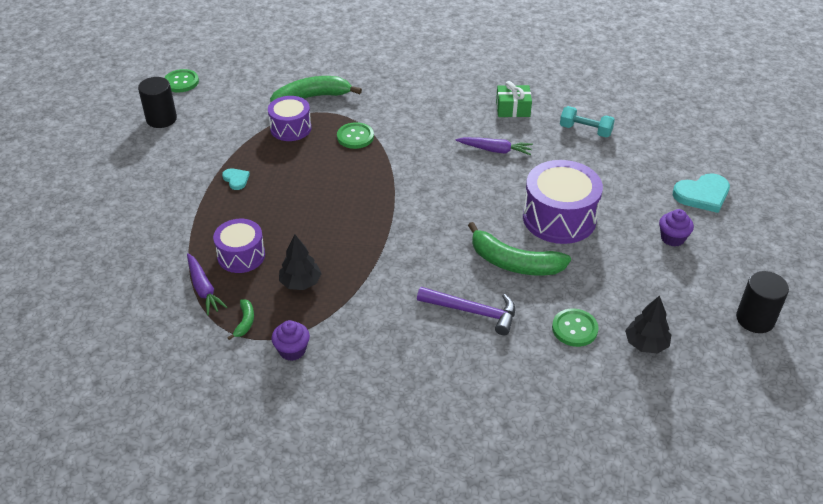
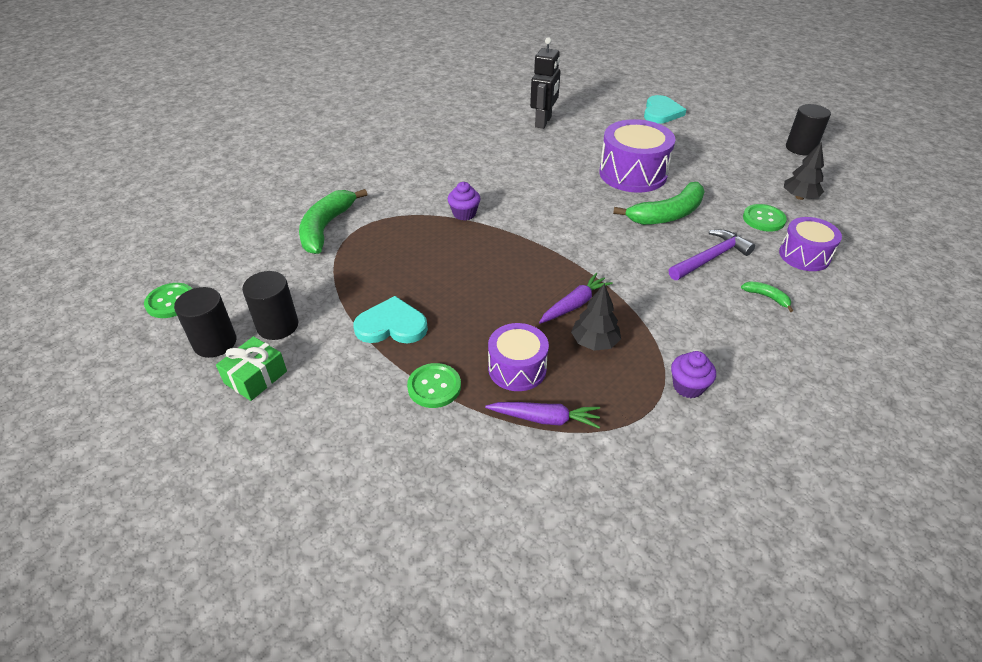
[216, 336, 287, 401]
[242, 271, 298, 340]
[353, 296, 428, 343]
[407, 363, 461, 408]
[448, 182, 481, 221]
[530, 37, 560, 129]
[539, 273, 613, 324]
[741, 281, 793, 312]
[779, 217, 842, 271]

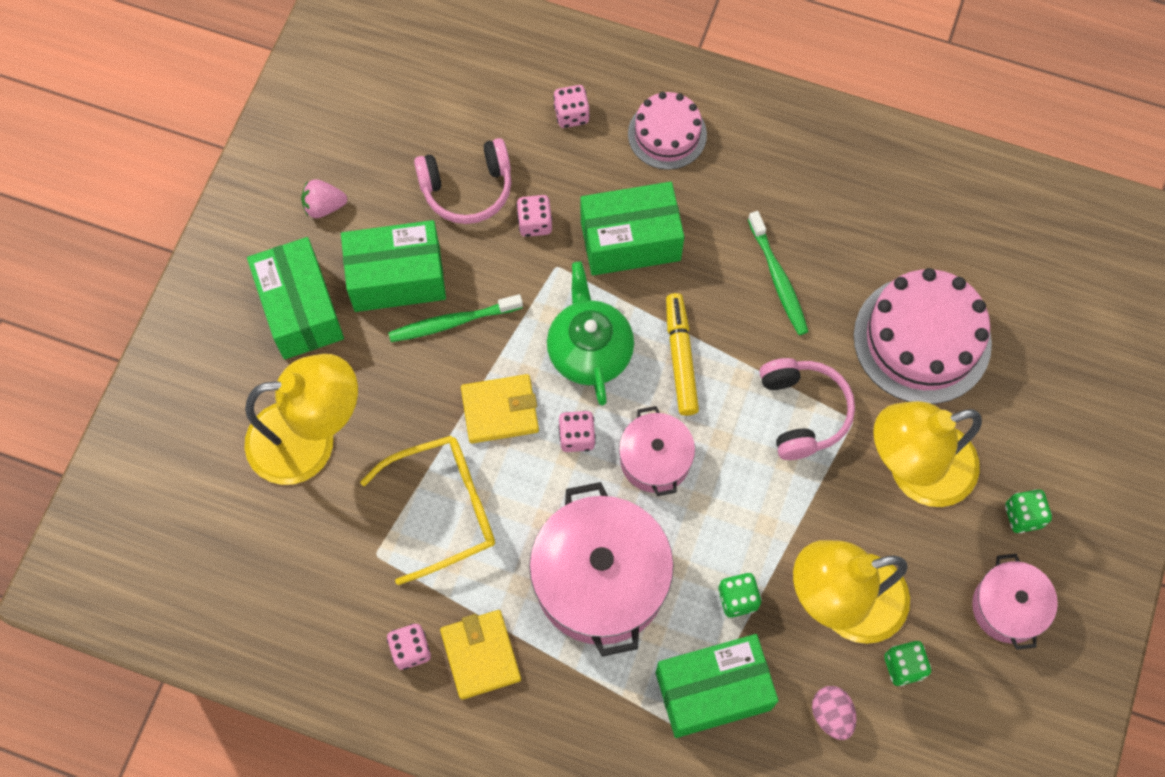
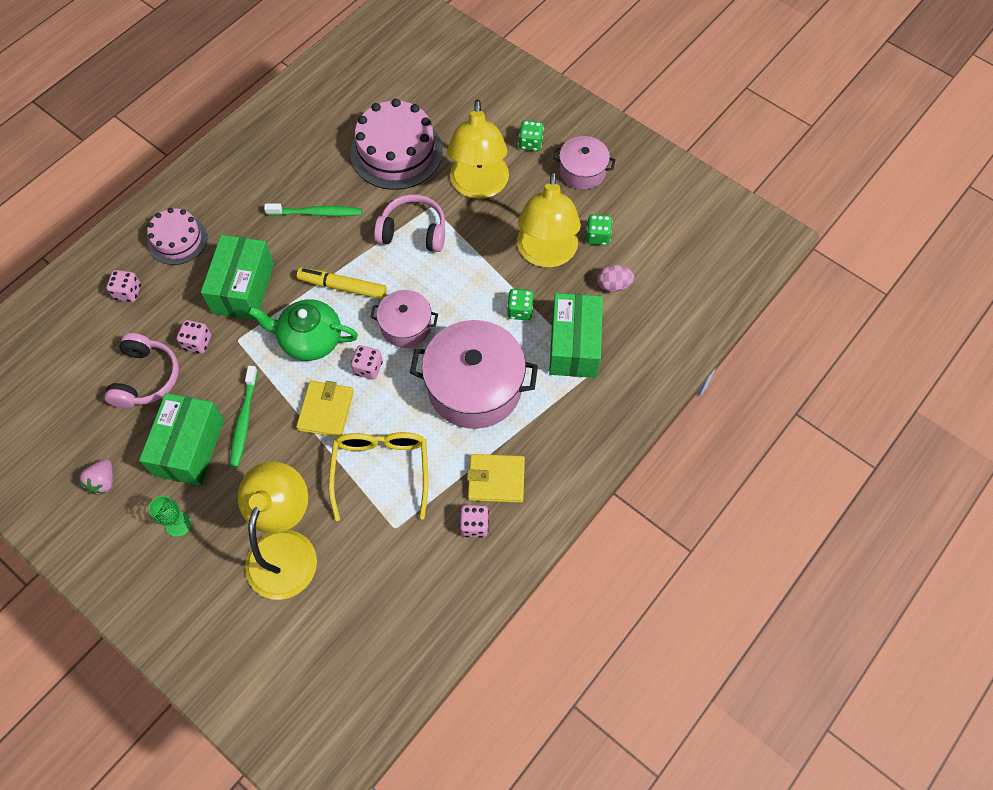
[149, 496, 191, 537]

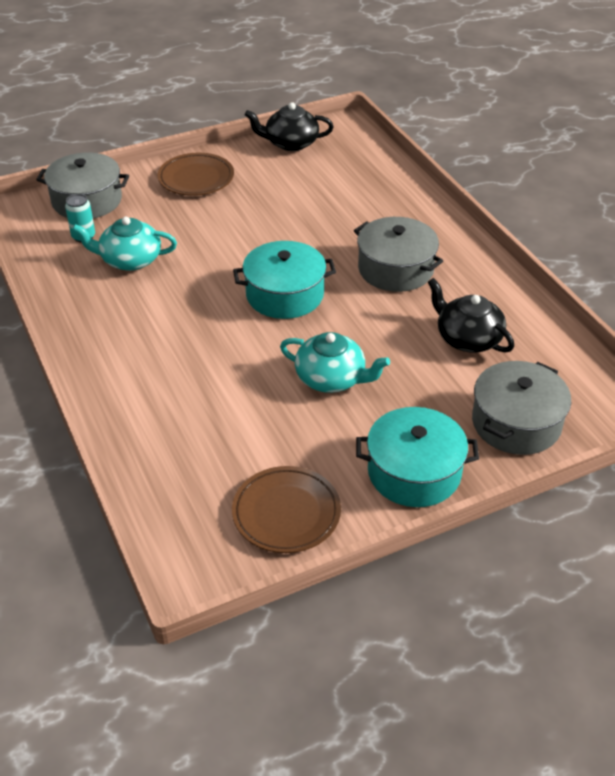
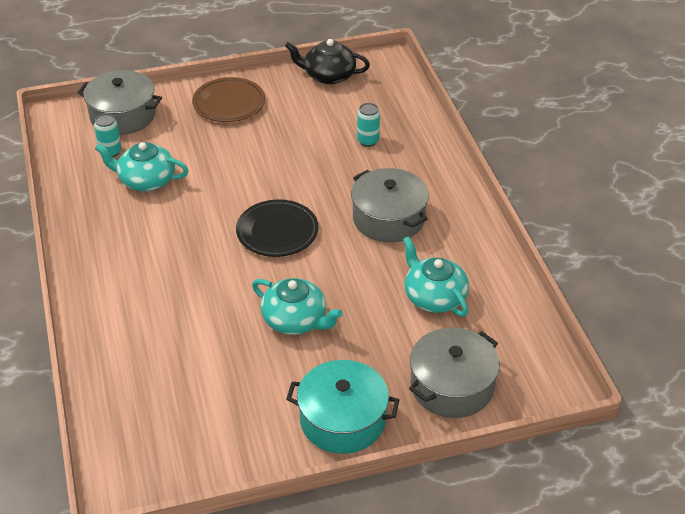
[236, 199, 318, 257]
[357, 103, 380, 147]
[403, 236, 469, 317]
[232, 466, 341, 553] (first image)

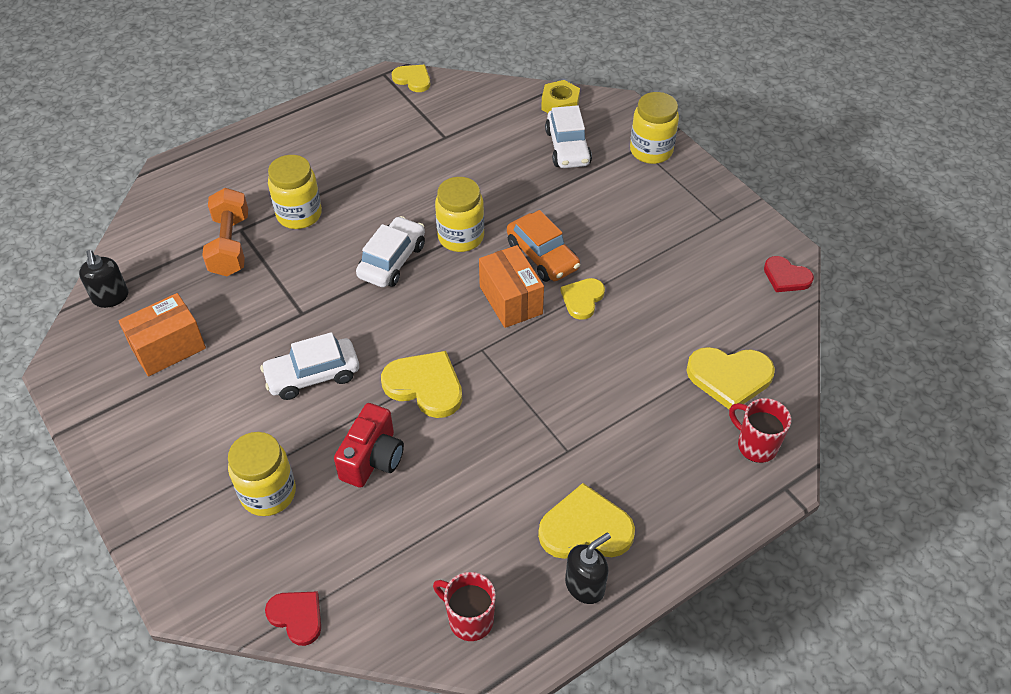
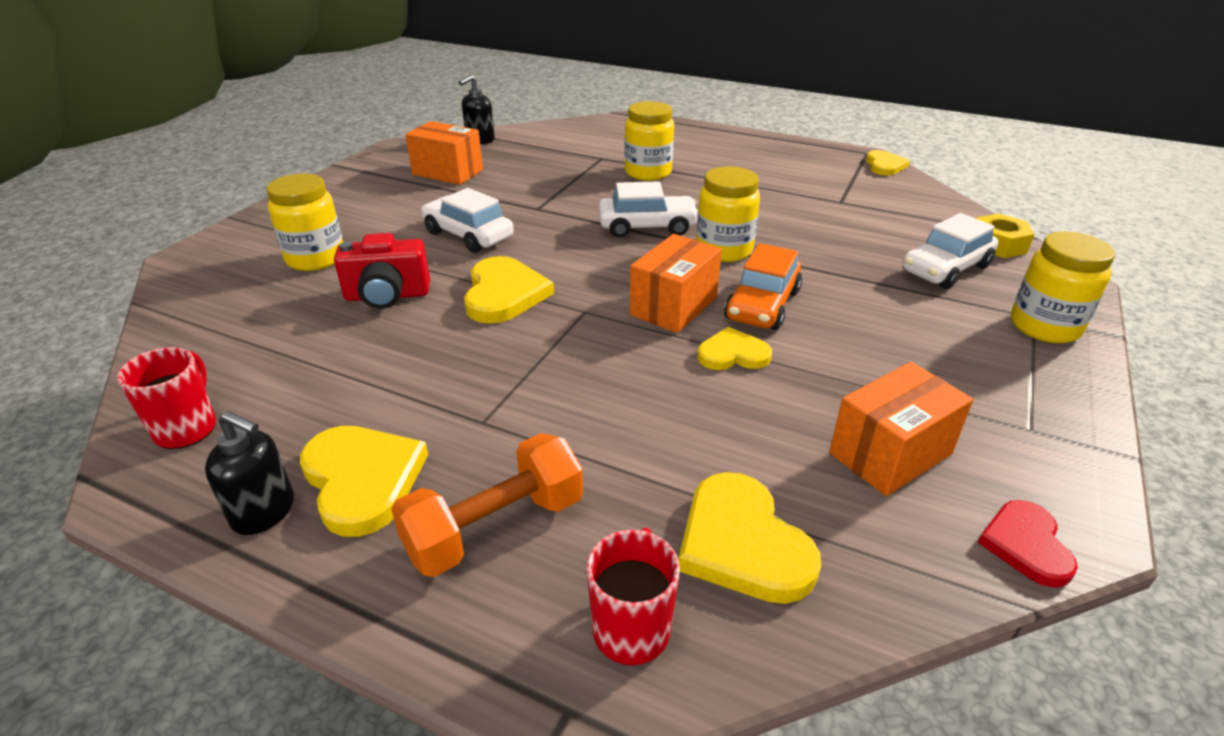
[391, 433, 583, 577]
[829, 362, 973, 496]
[265, 591, 321, 646] (first image)

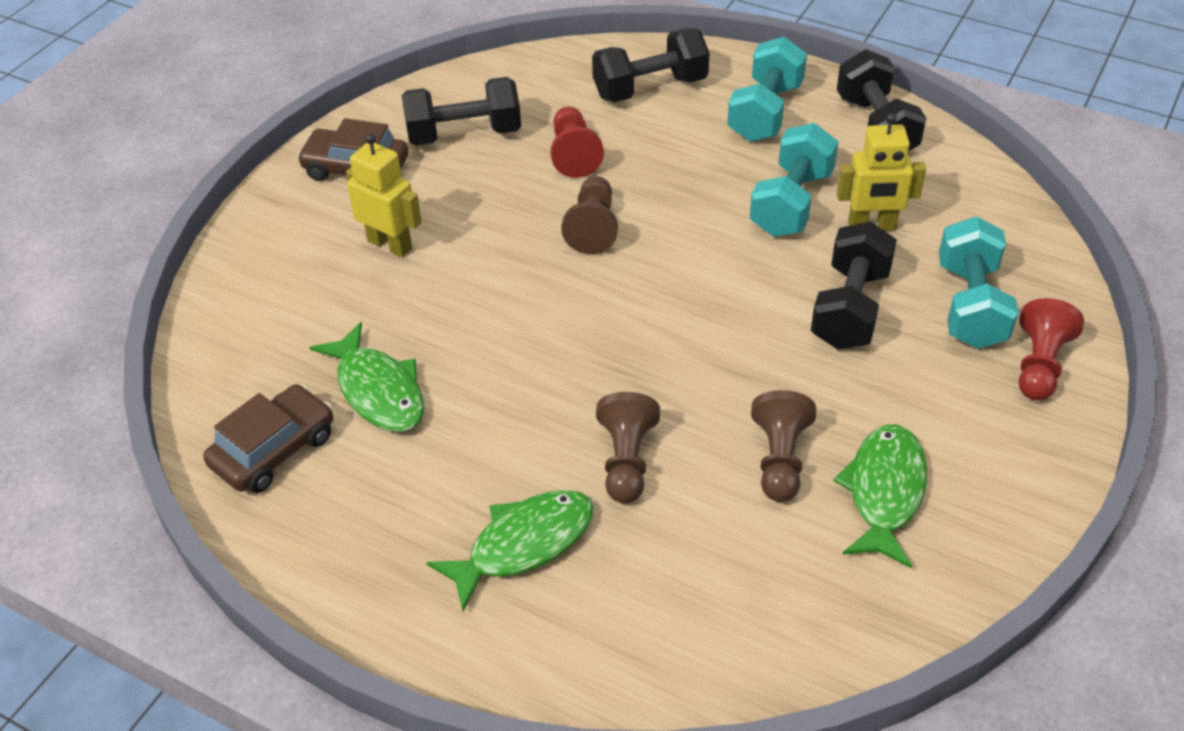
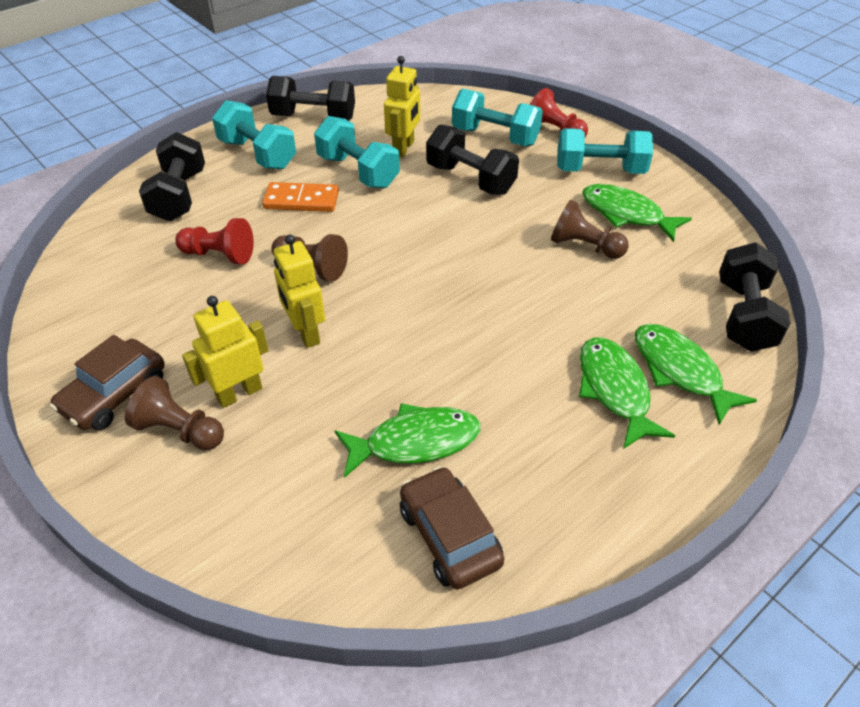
[125, 376, 224, 450]
[262, 182, 339, 212]
[273, 235, 325, 348]
[557, 128, 653, 174]
[635, 324, 757, 425]
[719, 242, 791, 352]

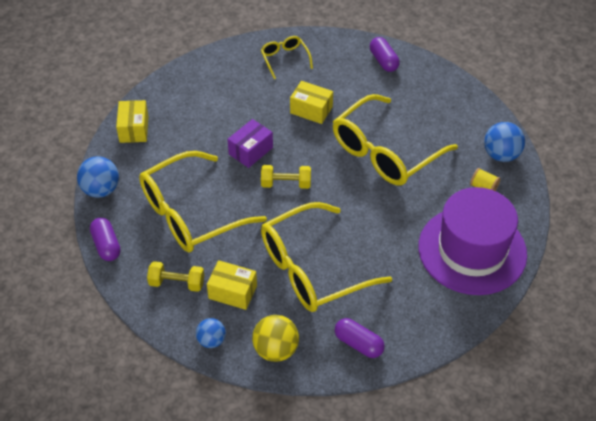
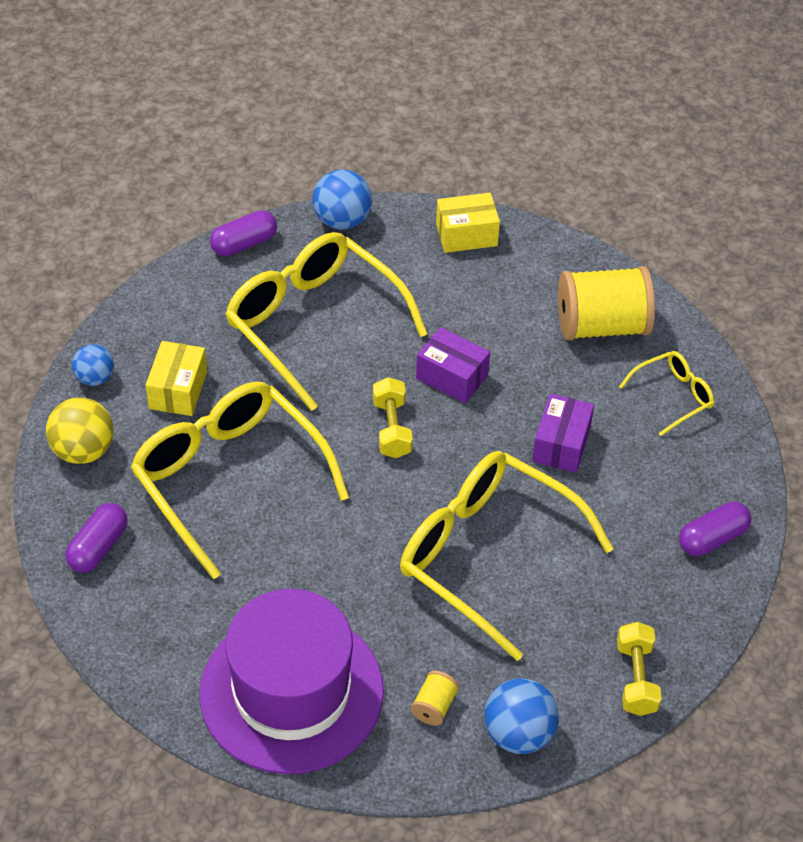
[532, 394, 594, 473]
[558, 266, 655, 341]
[617, 622, 662, 716]

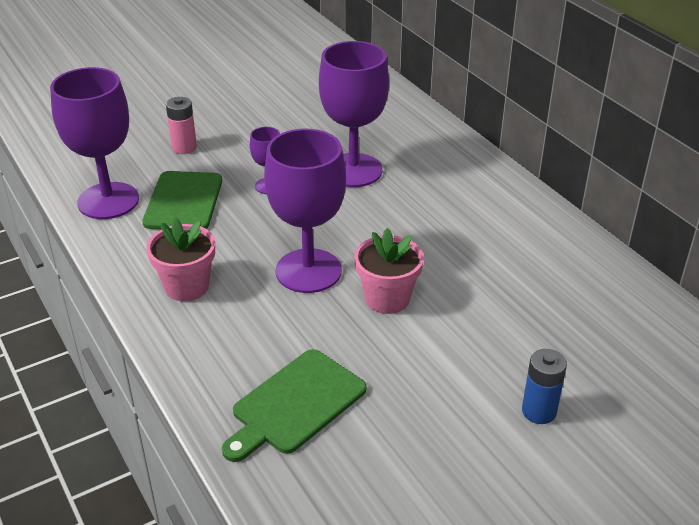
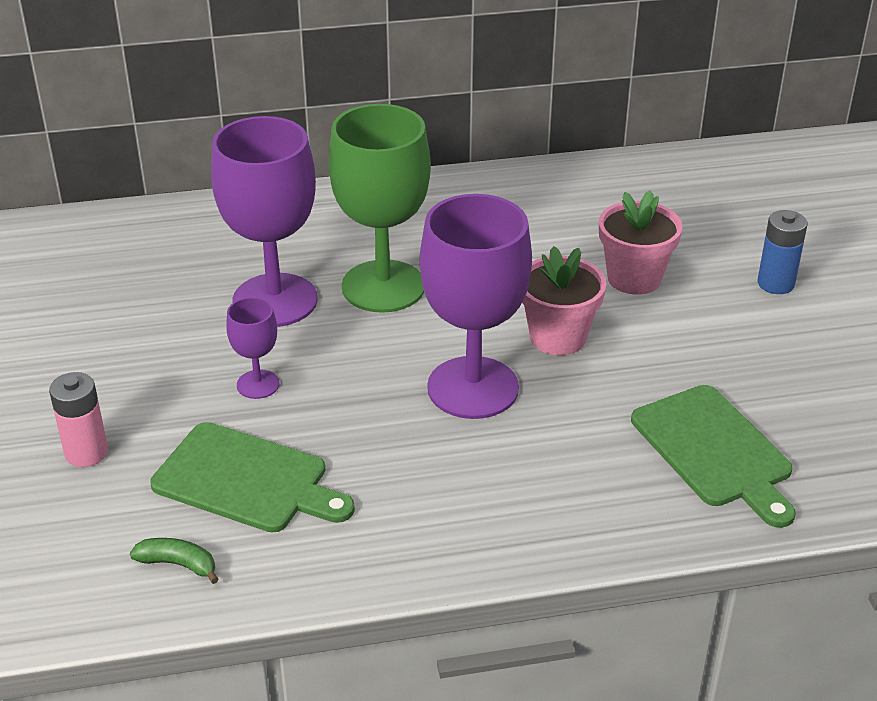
[130, 538, 219, 584]
[328, 104, 431, 313]
[599, 190, 683, 295]

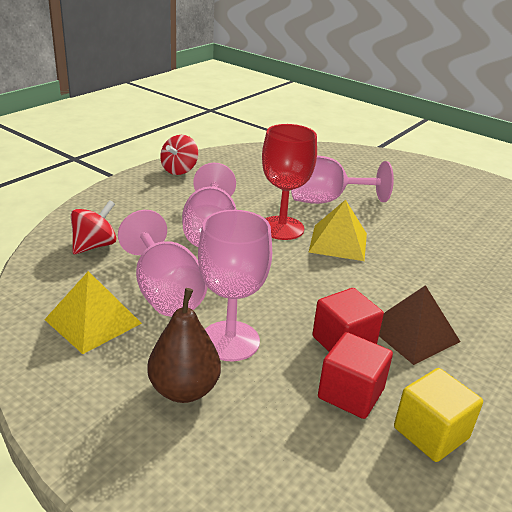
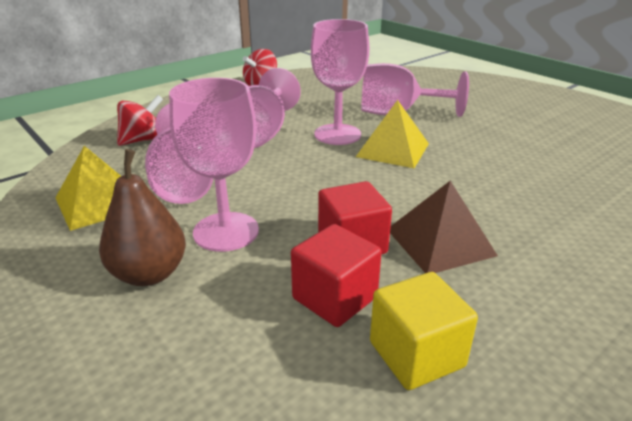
[311, 19, 369, 145]

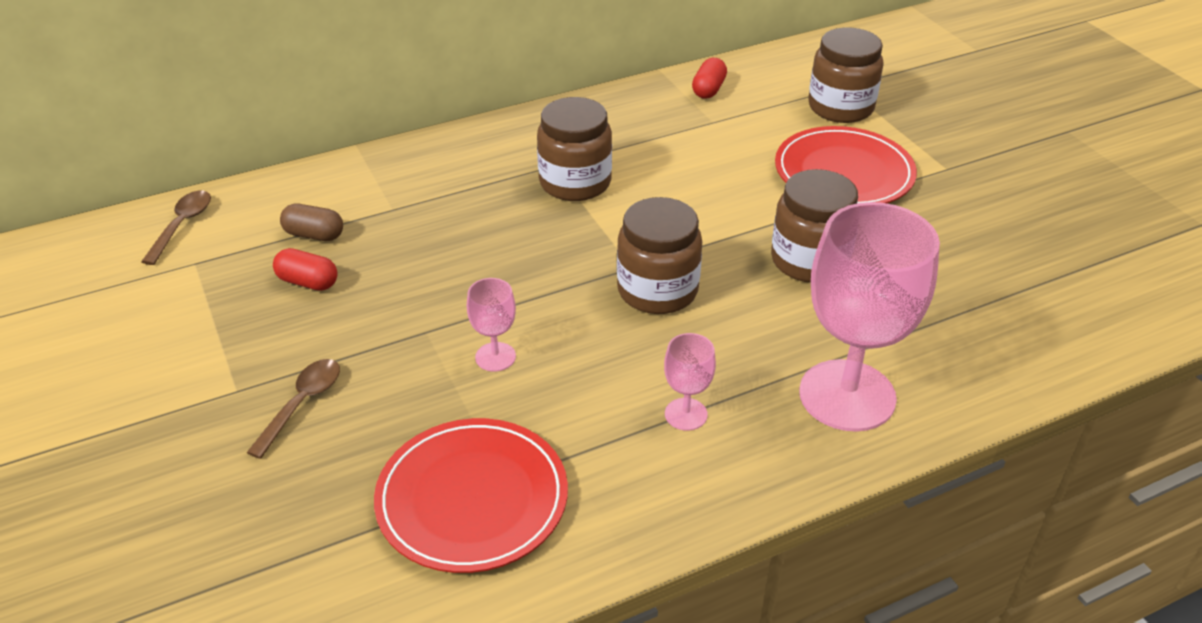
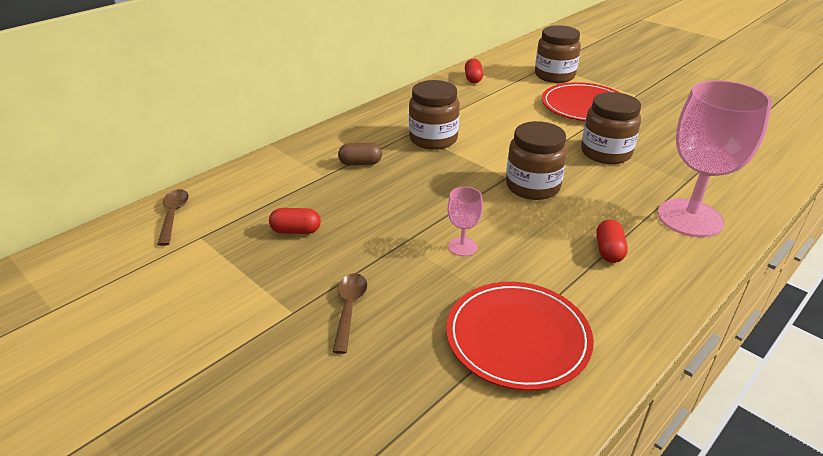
[338, 143, 382, 165]
[596, 219, 628, 263]

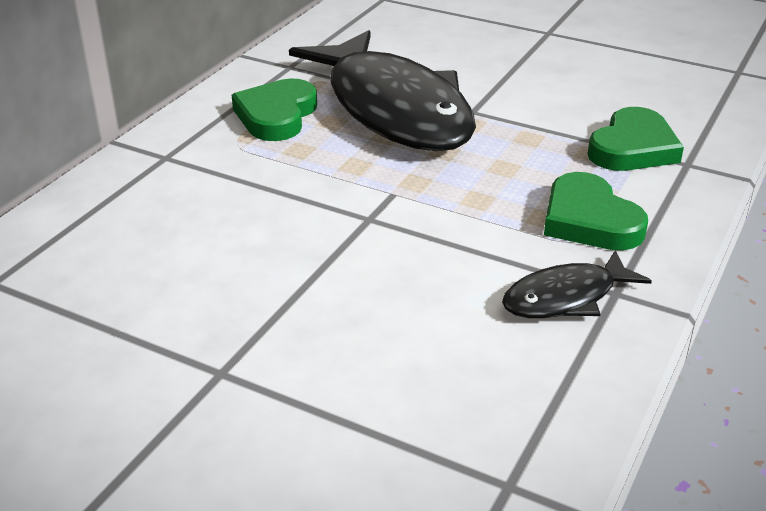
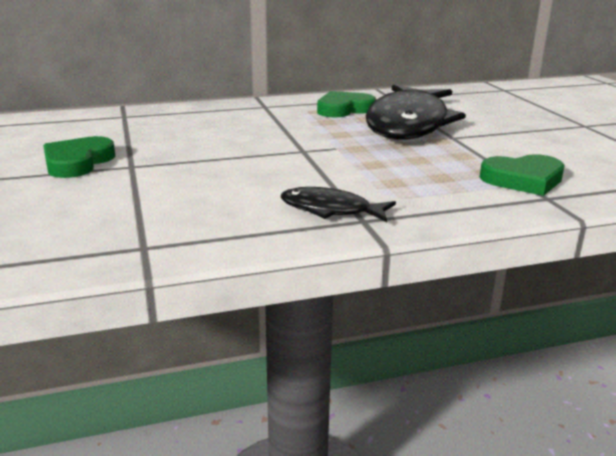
[43, 136, 116, 178]

